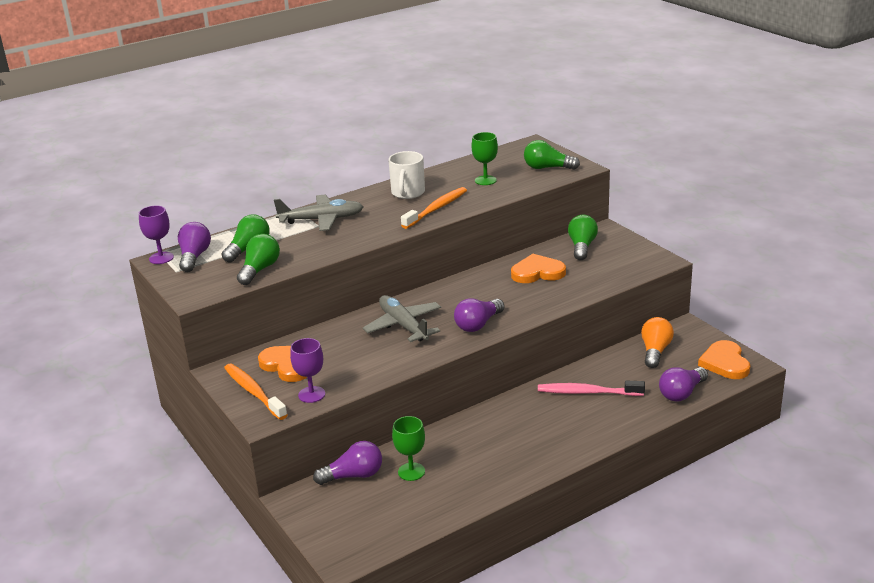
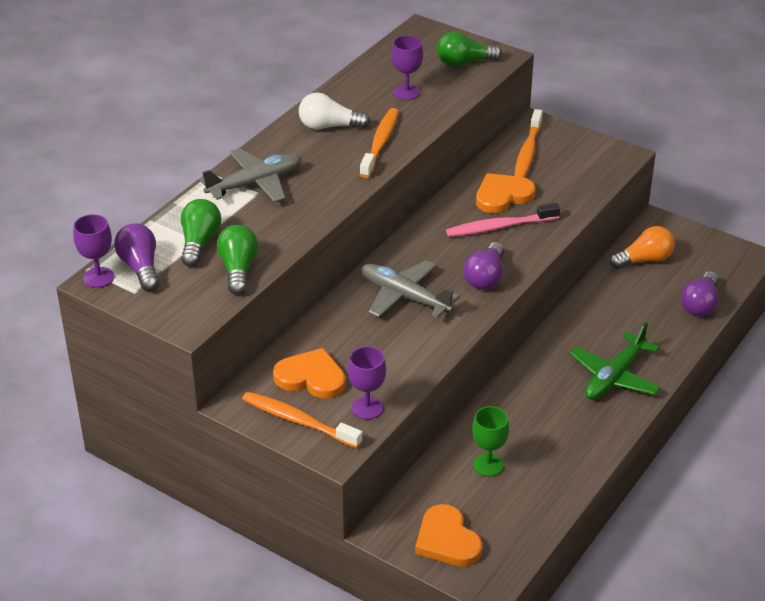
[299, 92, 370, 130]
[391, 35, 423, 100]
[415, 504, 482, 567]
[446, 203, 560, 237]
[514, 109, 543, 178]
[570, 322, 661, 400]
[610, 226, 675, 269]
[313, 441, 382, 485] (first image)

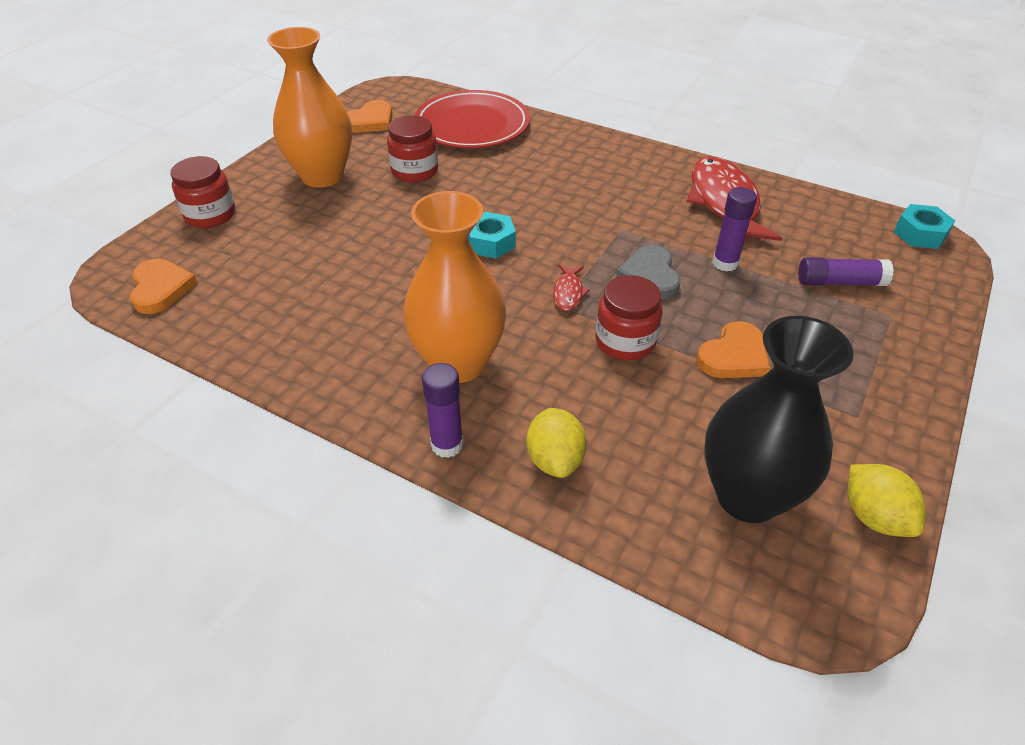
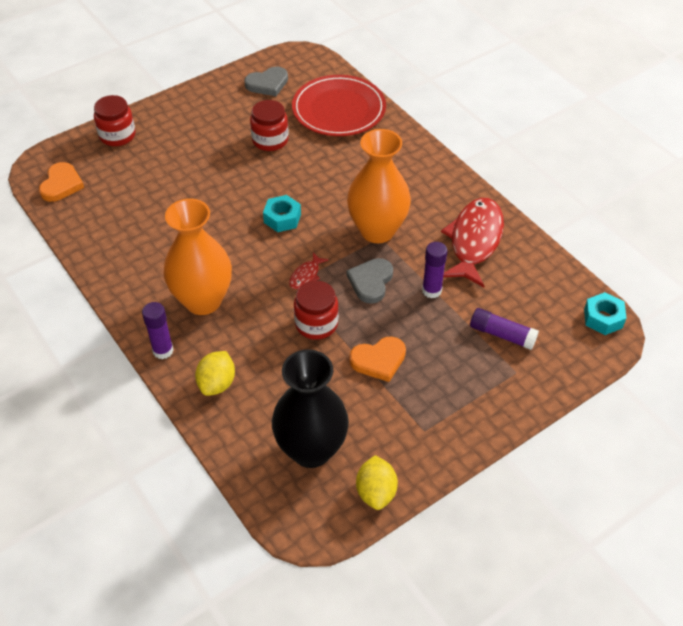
[244, 66, 288, 96]
[347, 129, 411, 243]

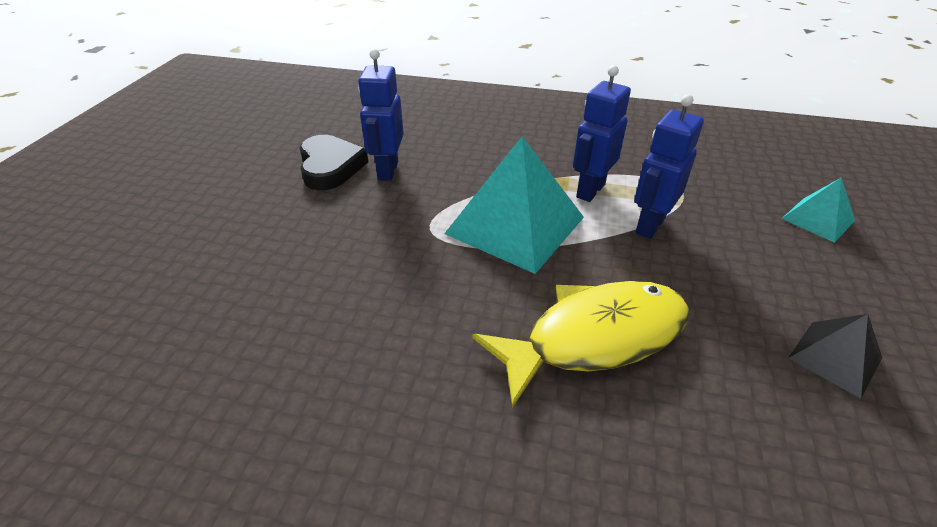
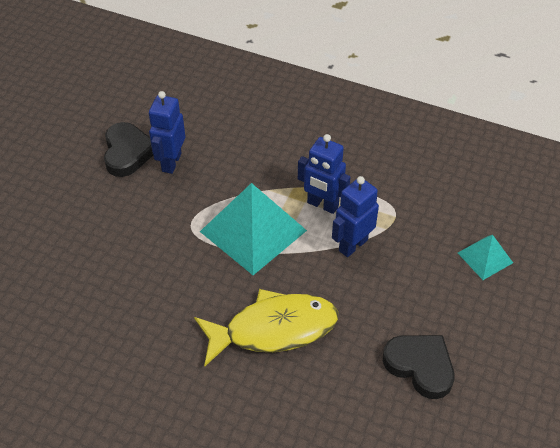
[298, 134, 351, 214]
[383, 335, 455, 399]

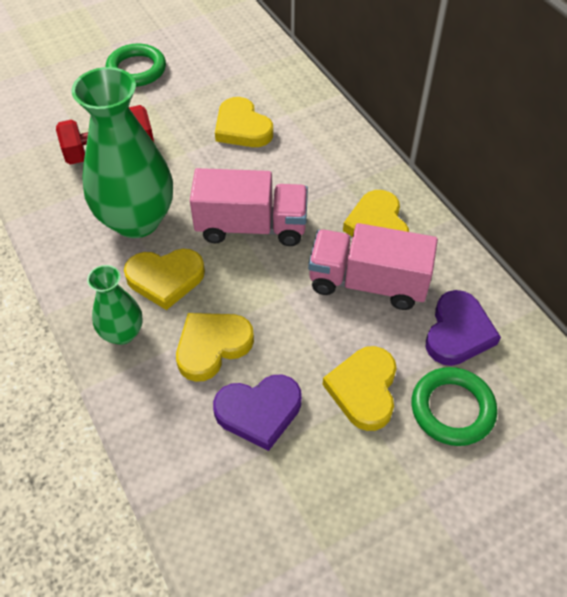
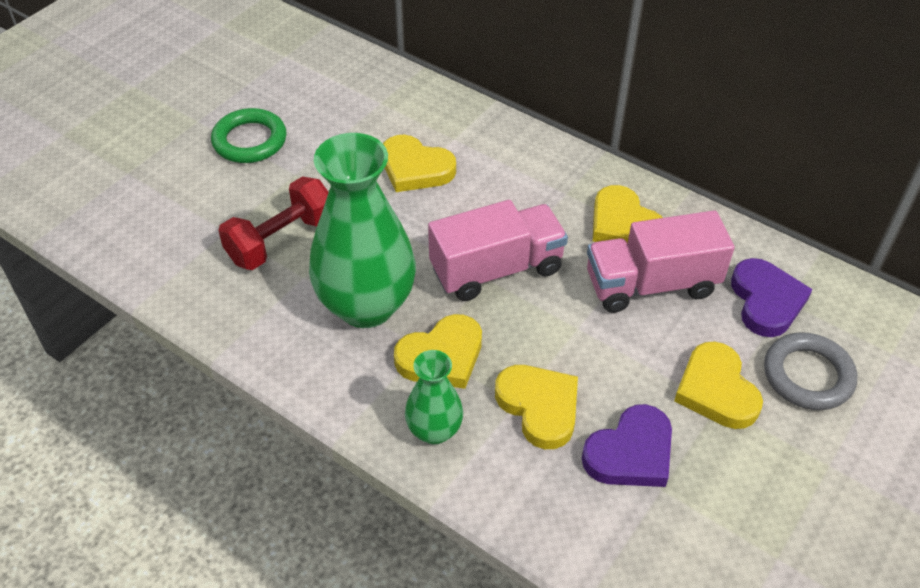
[495, 365, 578, 449]
[764, 332, 857, 410]

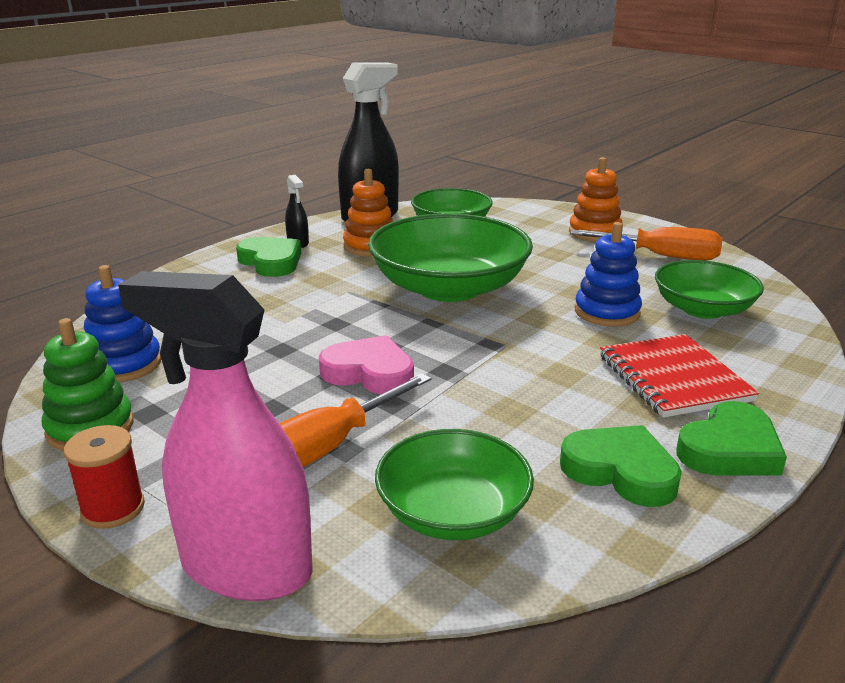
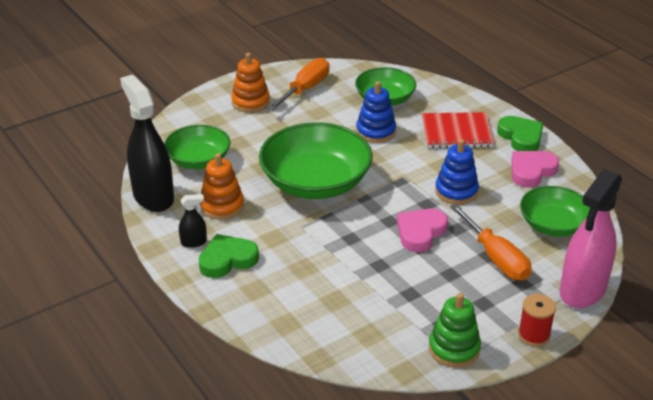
[435, 139, 479, 204]
[512, 151, 559, 188]

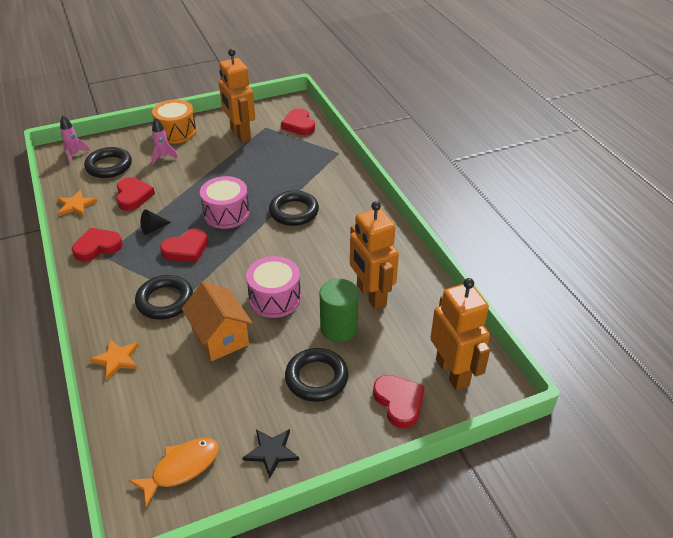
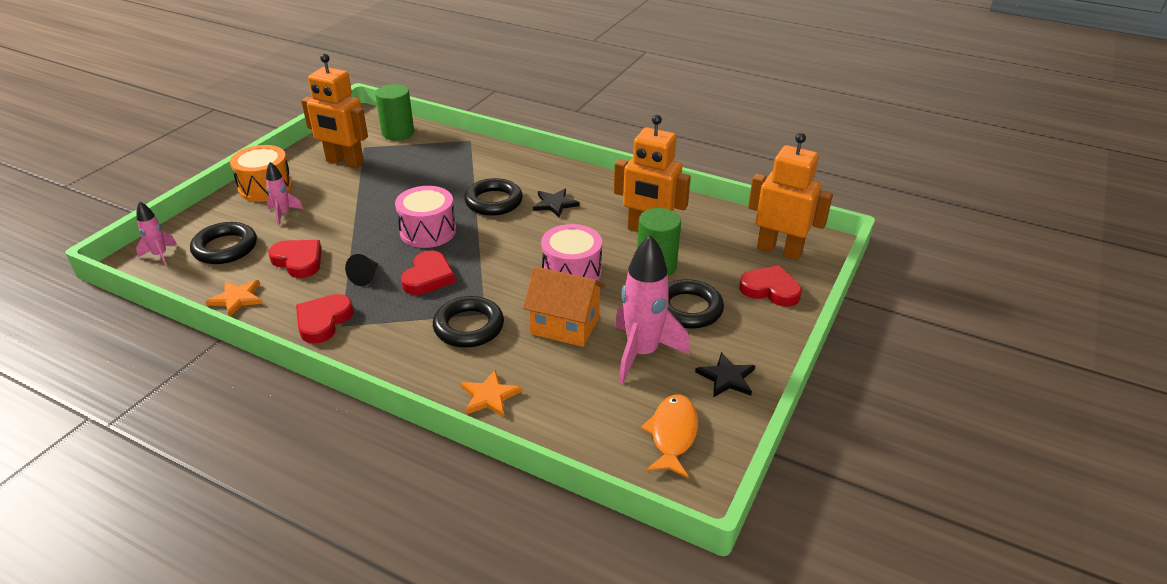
[375, 84, 414, 140]
[533, 189, 580, 217]
[615, 235, 690, 384]

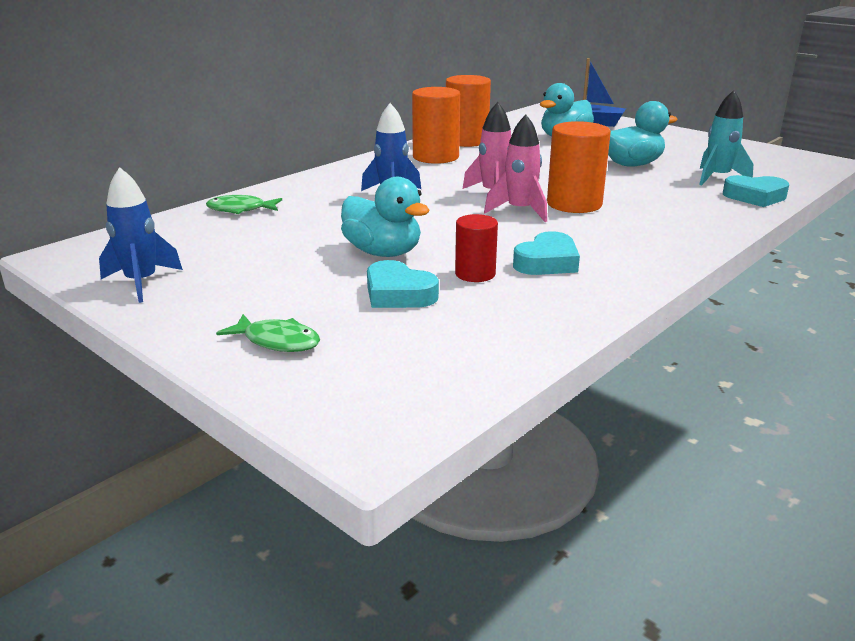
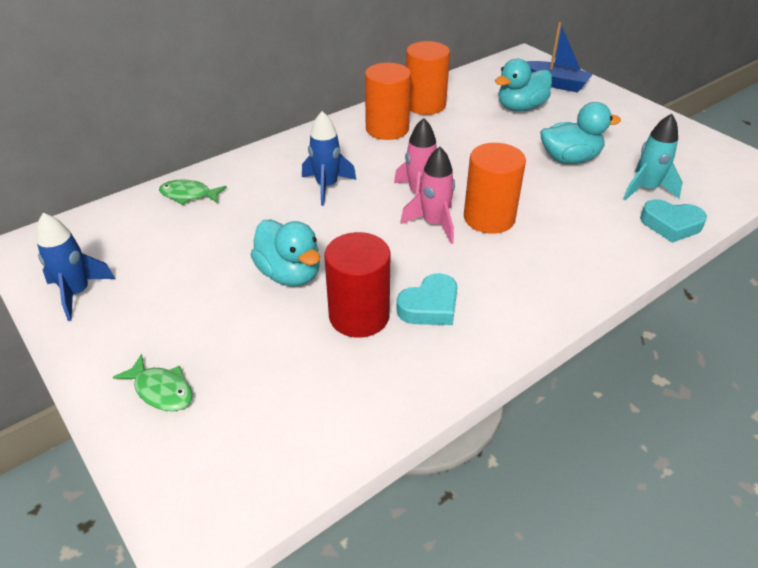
[324, 232, 390, 338]
[367, 260, 439, 308] (first image)

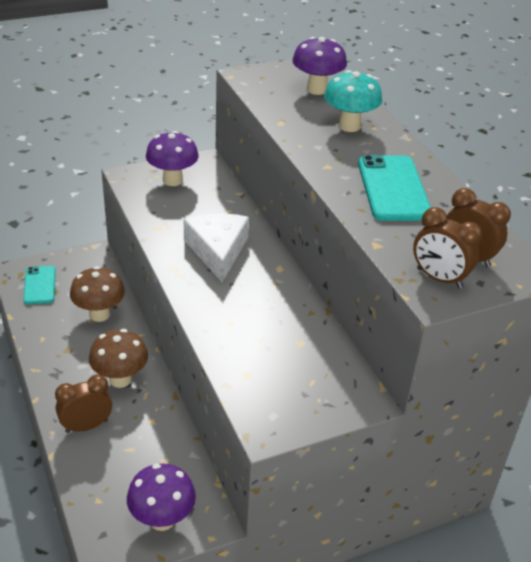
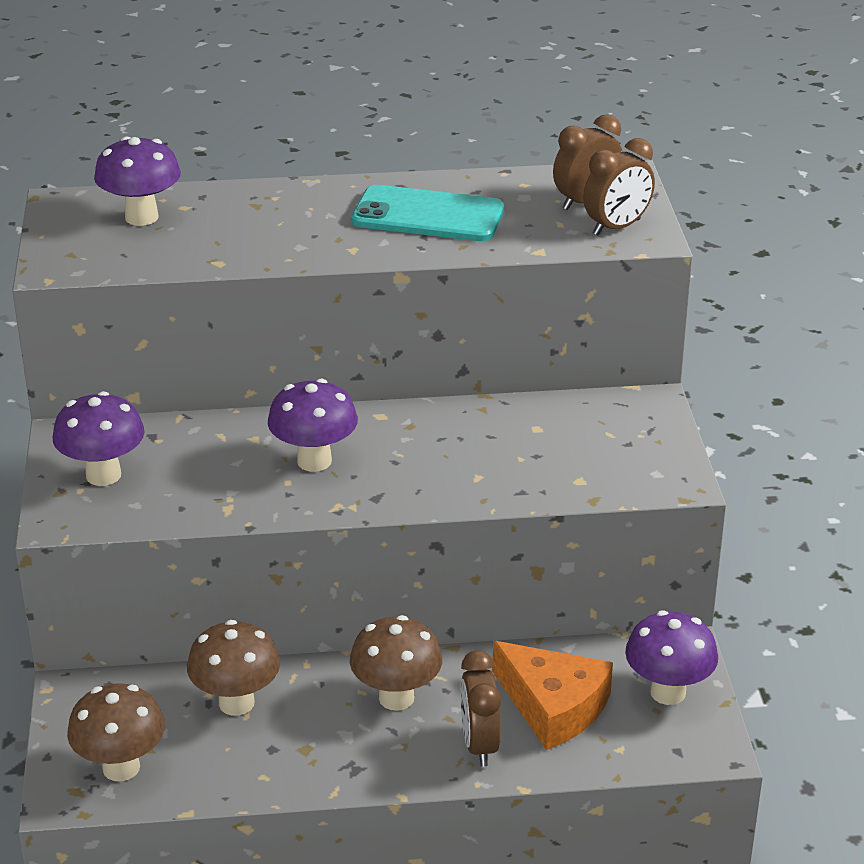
[67, 683, 165, 781]
[268, 379, 358, 472]
[492, 641, 613, 750]
[324, 70, 382, 132] (first image)

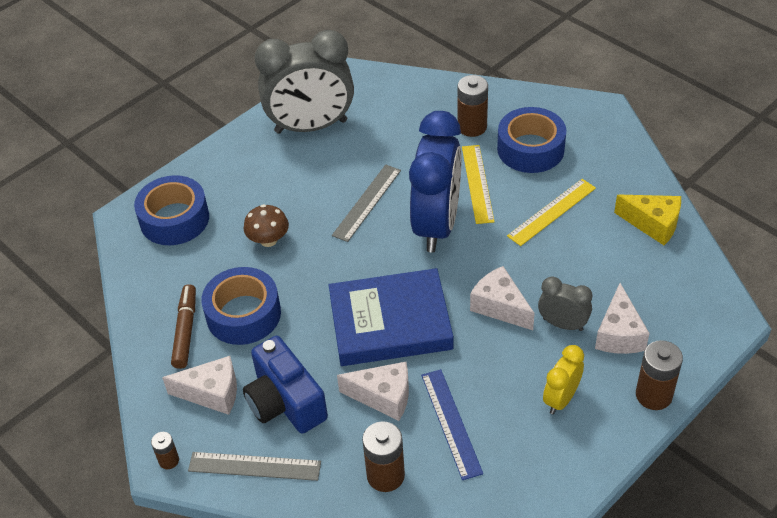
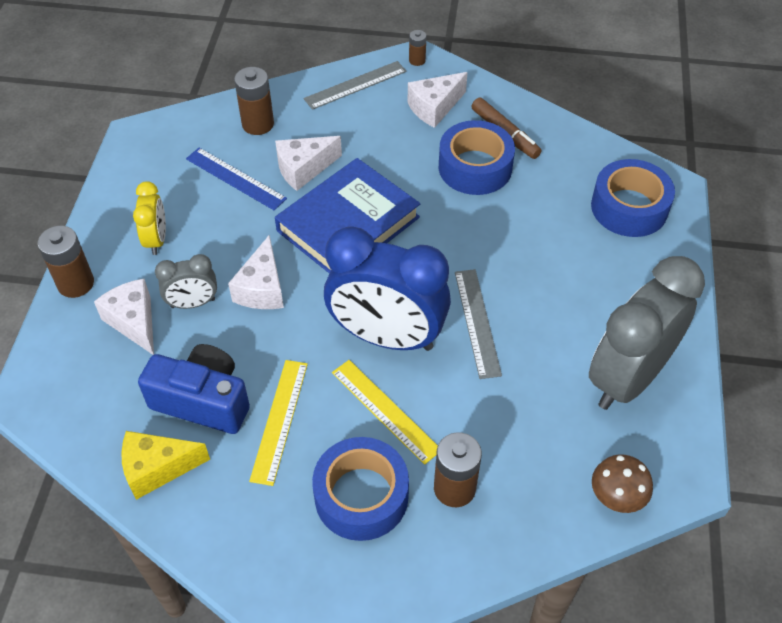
[138, 344, 250, 434]
[228, 235, 284, 309]
[324, 227, 451, 351]
[592, 454, 653, 513]

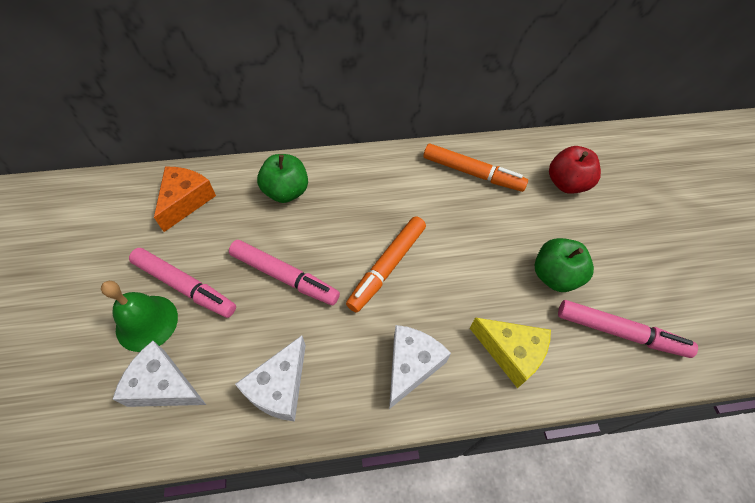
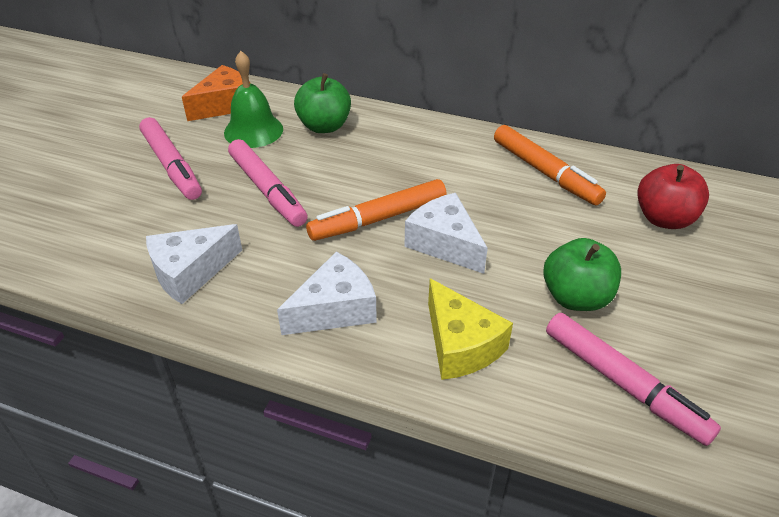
[224, 51, 283, 148]
[404, 193, 488, 274]

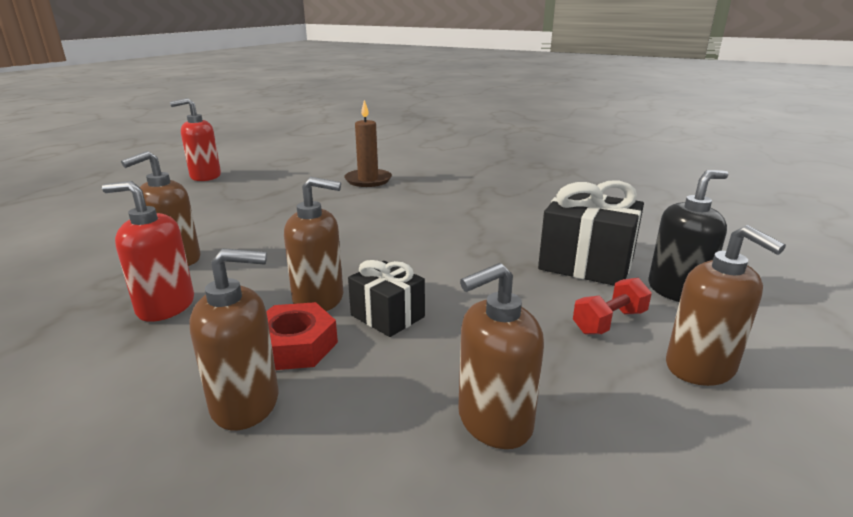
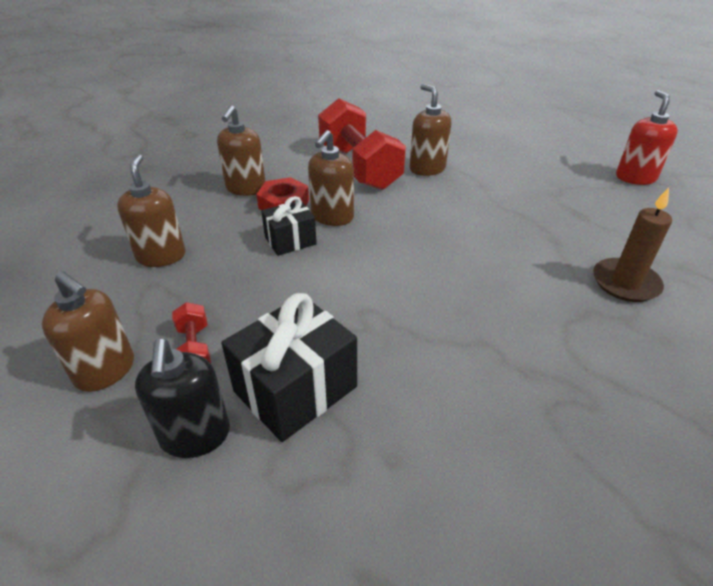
[41, 271, 134, 392]
[318, 98, 406, 190]

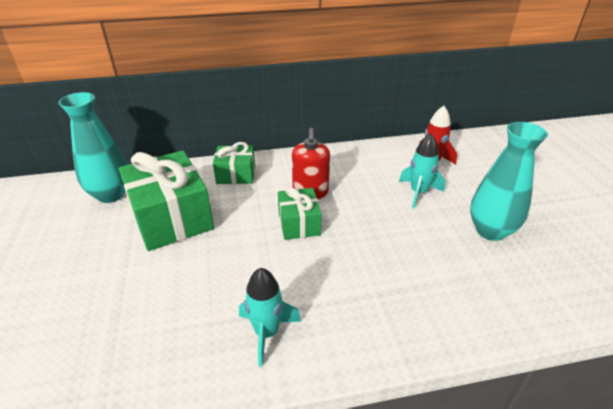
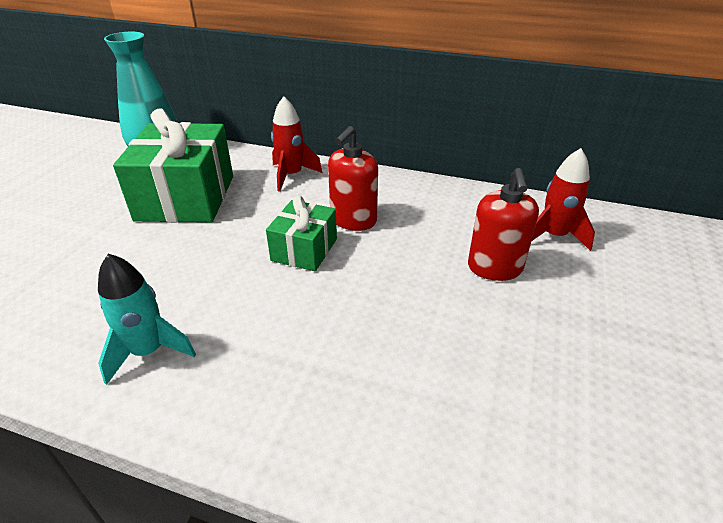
[271, 96, 322, 192]
[468, 168, 539, 281]
[470, 122, 548, 241] (first image)

